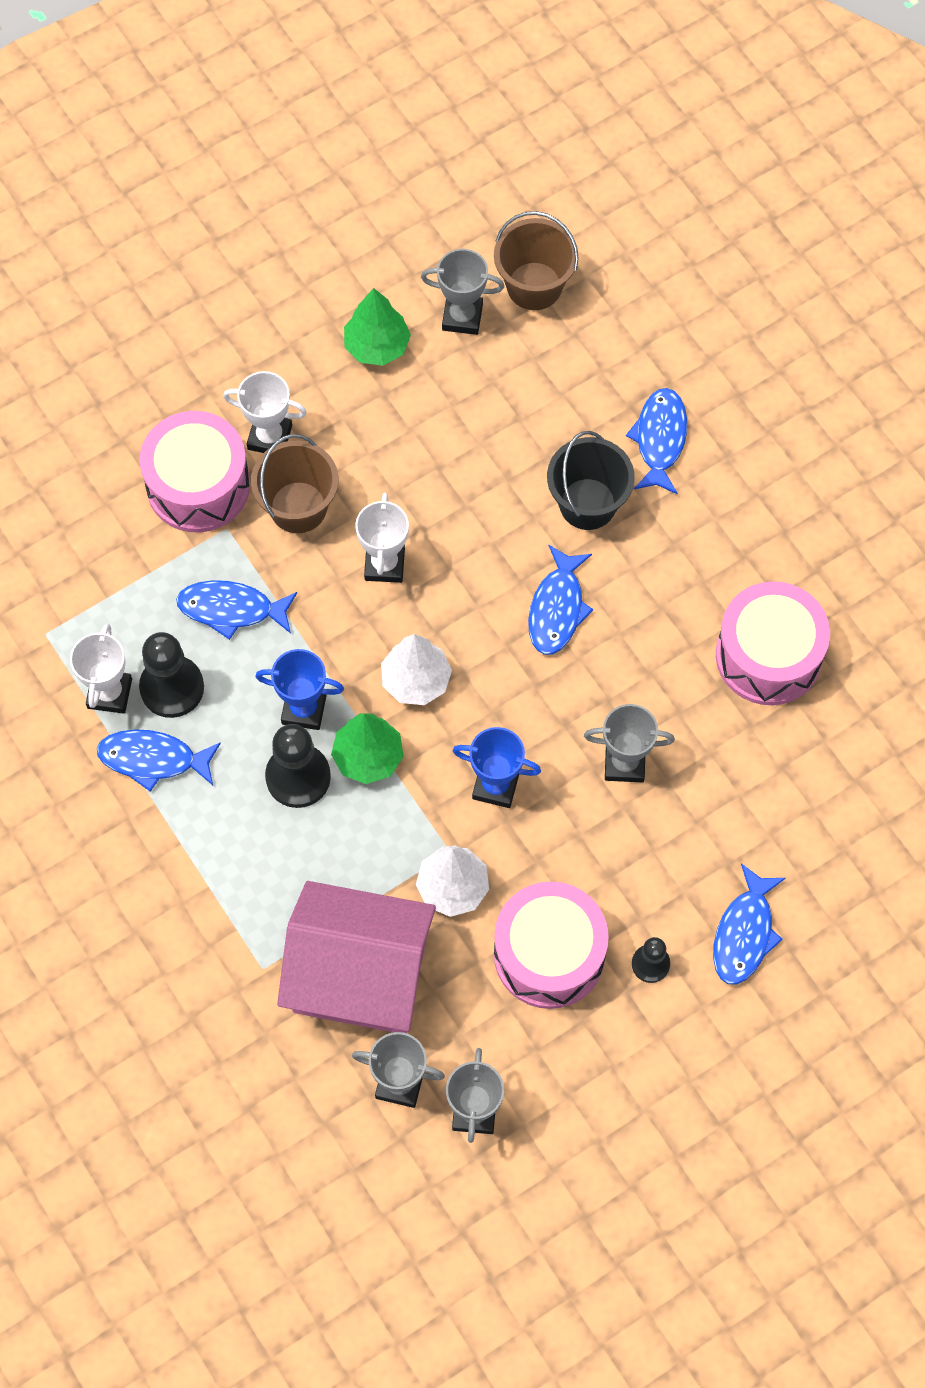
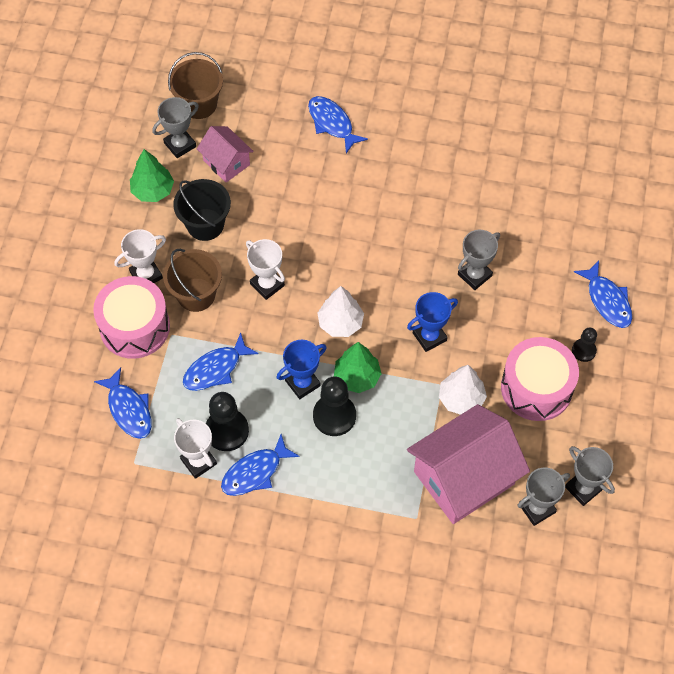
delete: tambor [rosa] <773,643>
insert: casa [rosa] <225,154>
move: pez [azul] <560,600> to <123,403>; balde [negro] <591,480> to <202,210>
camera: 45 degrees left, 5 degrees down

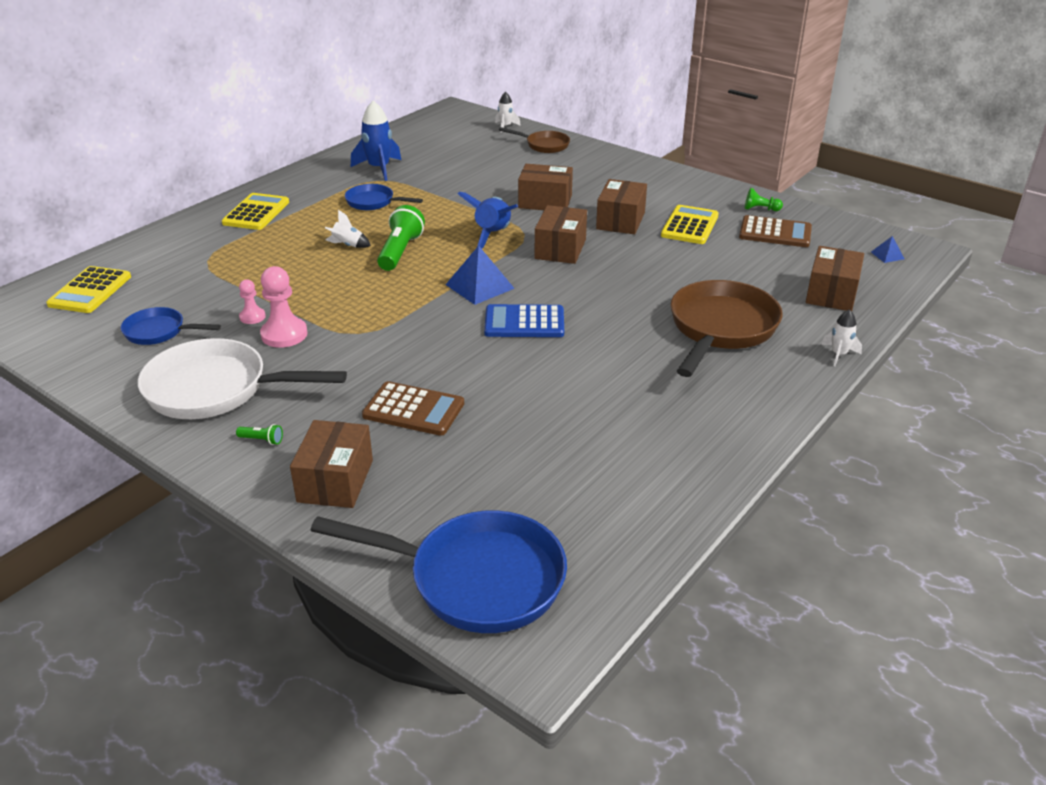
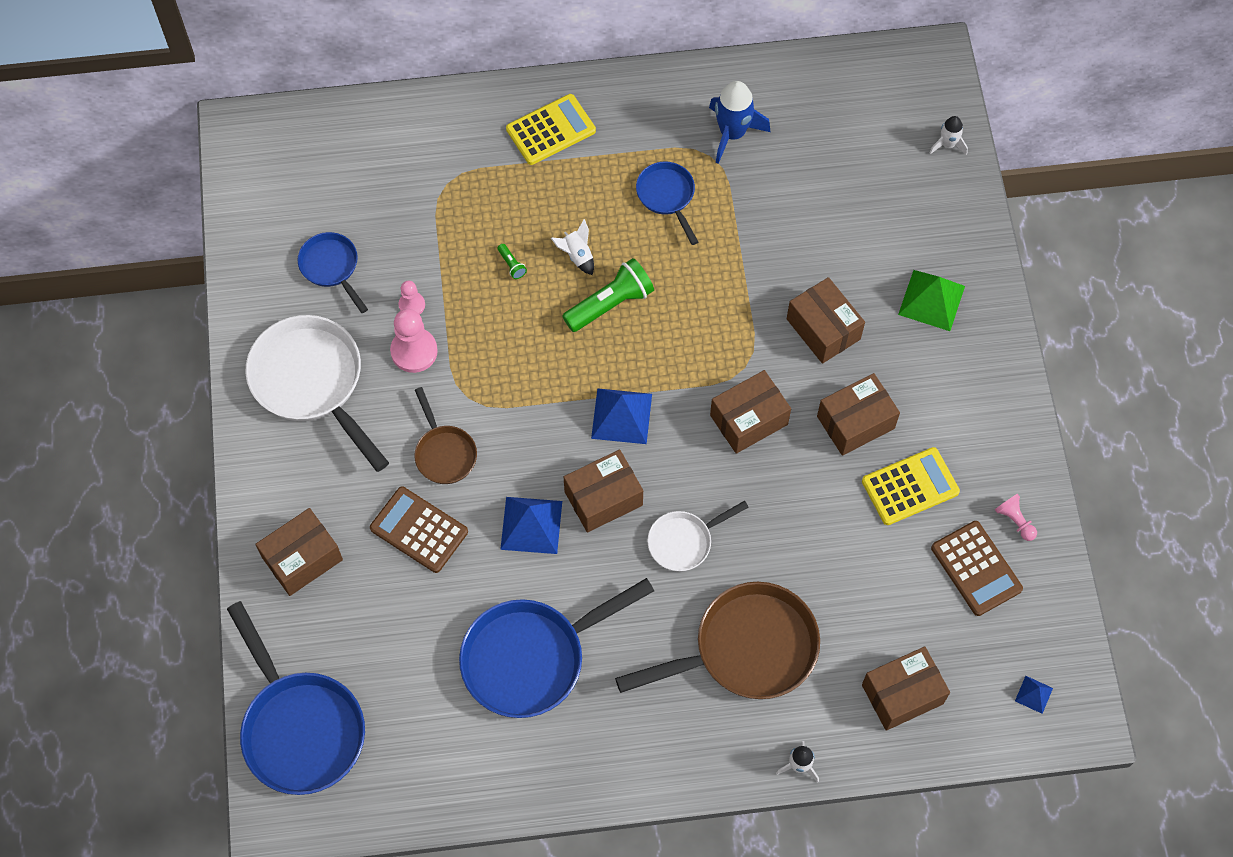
delete: calculadora [amarillo] <88,289>; cohete [azul] <488,220>
insert: sartén [azul] <556,648>; pirámide [azul] <531,525>; sartén [blanco] <698,536>; pirámide [verde] <931,300>
move: lámpara de mano [verde] <259,434> to <512,261>; sartén [marrón] <534,140> to <445,435>
replace: calculadora [azul] <524,320> to caja [marrón] <603,491>
recolor: peón [verde] <764,199> to peón [rosa] <1016,517>
rotate: calculadora [marrón] <413,408> = <419,530> 150 degrees clockwise
camera: 45 degrees right, 30 degrees up

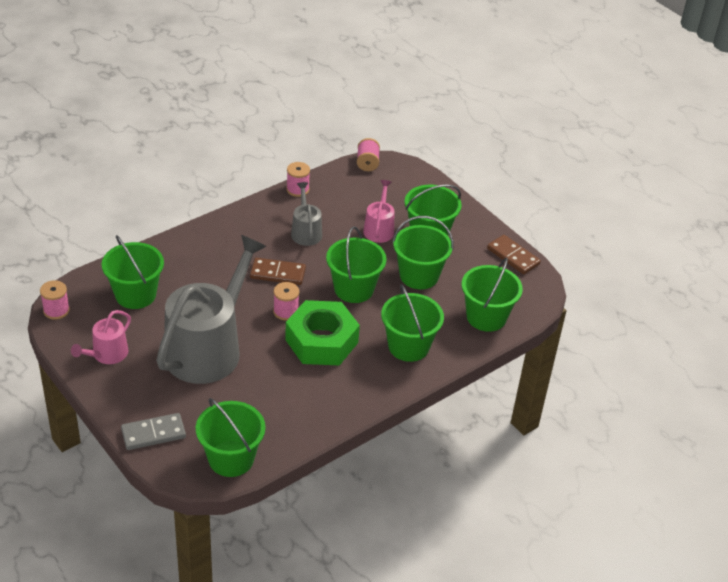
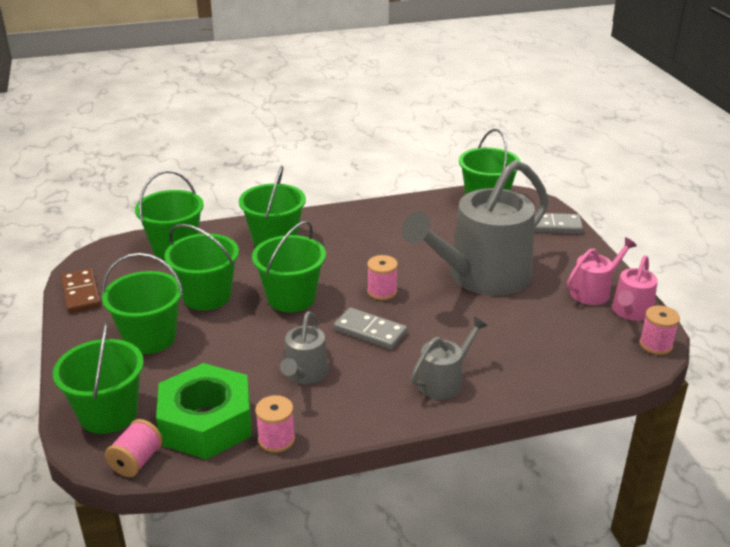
insert: regadera [gris] <449,358>
move: balde [verde] <133,272> to <98,377>; tuerca [verde] <322,333> to <204,411>; regadera [rosa] <378,211> to <635,288>
recolor: ficha de dominó [marrón] <278,271> to ficha de dominó [gris] <370,329>
camera: 155 degrees left, 10 degrees down

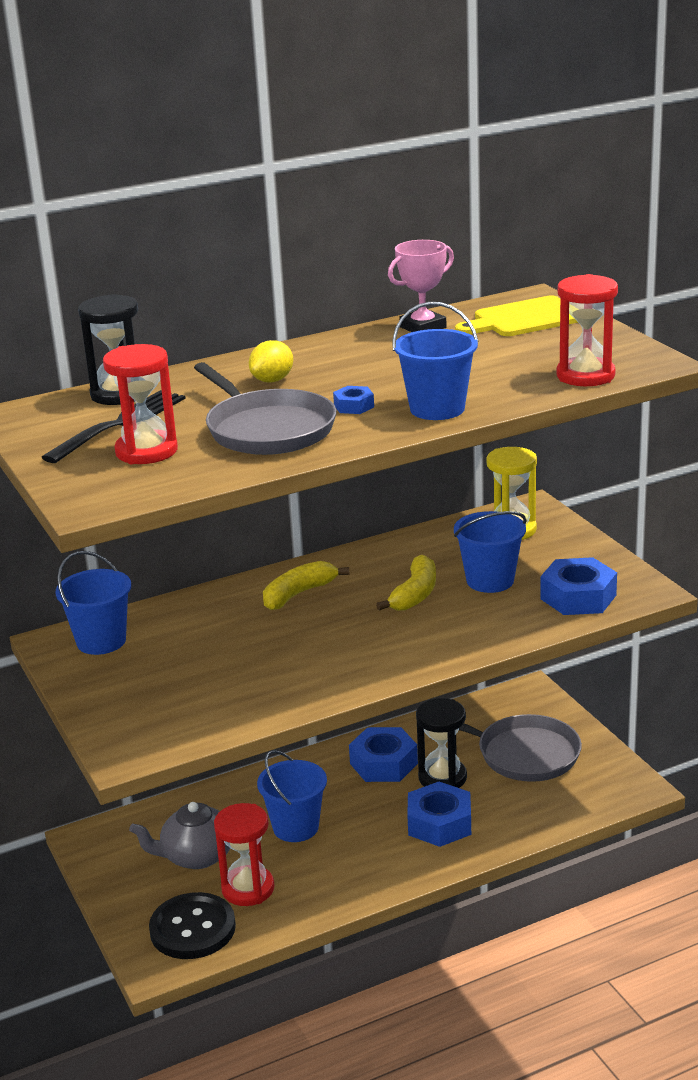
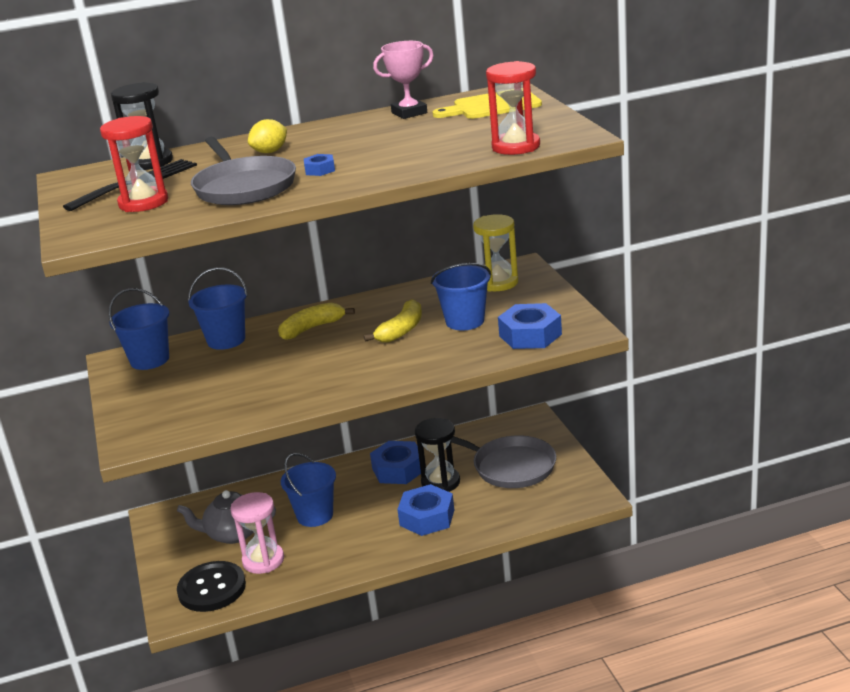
move: balde [azul] <436,361> to <218,308>
recolor: reloj de arena [rojo] <244,854> to reloj de arena [rosa] <257,533>
camera: 10 degrees right, 0 degrees up

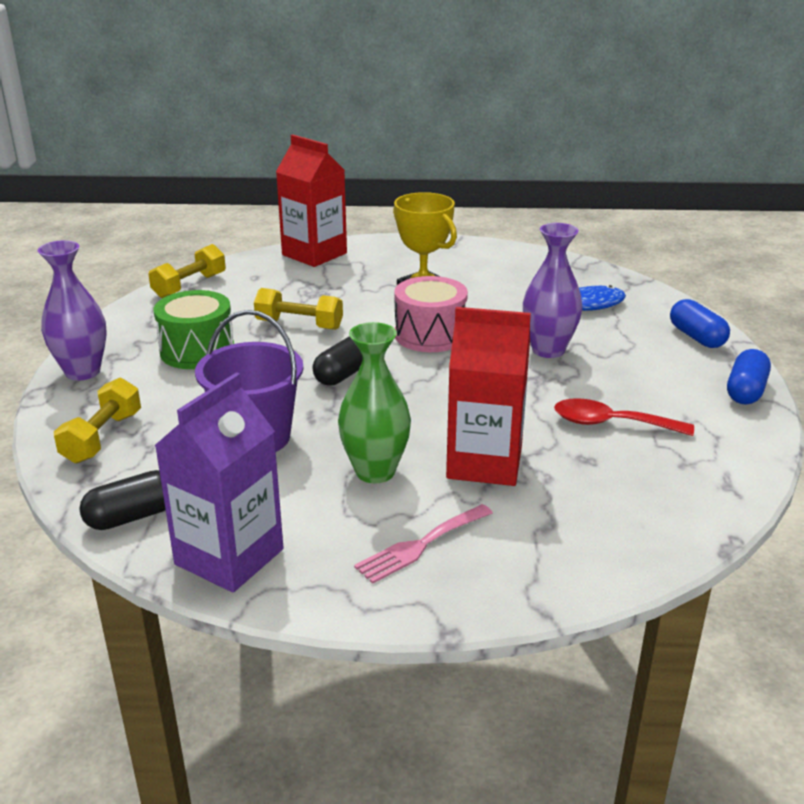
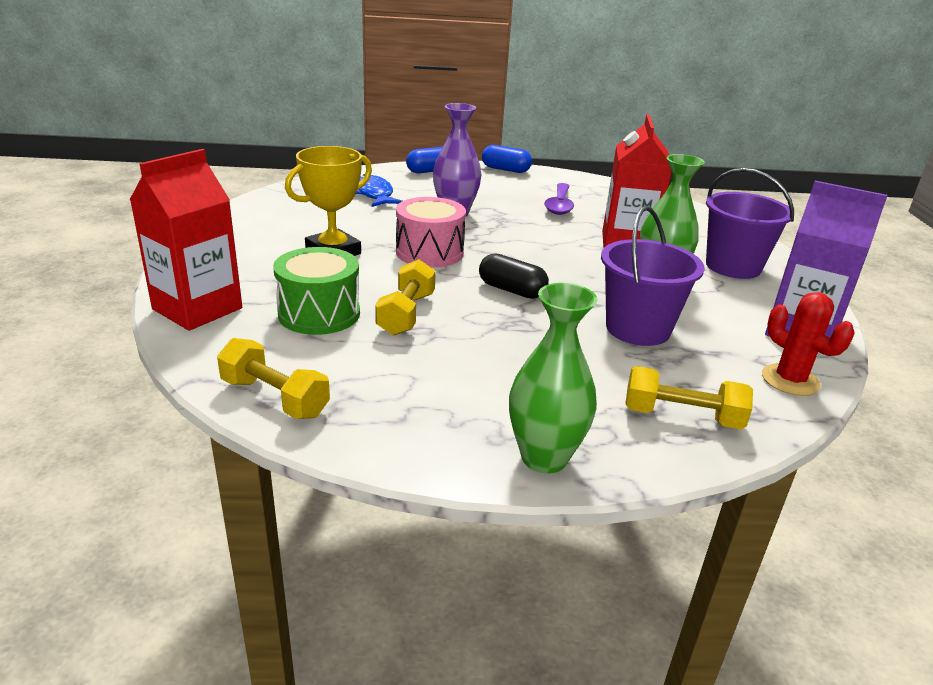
move: tambor [verde] <194,329> to <316,291>
replace: cápsula [negro] <122,500> to cactus [rojo] <808,344>; tenedor [rosa] <423,544> to balde [morado] <750,223>
recolor: florero [morado] <72,310> to florero [verde] <553,378>; cuchara [rojo] <624,417> to cuchara [morado] <559,199>
camera: 95 degrees left, 0 degrees up

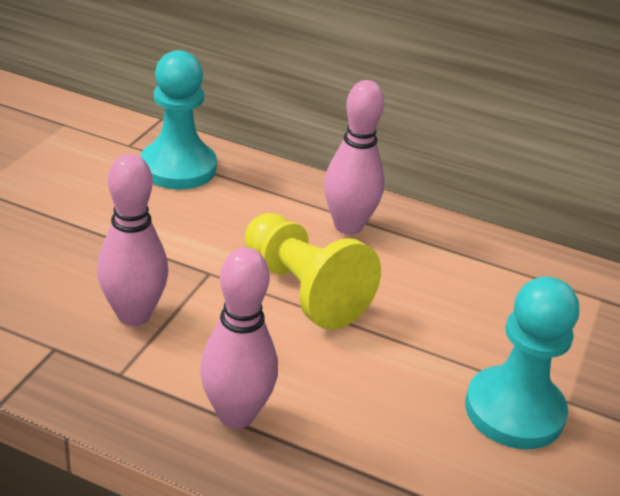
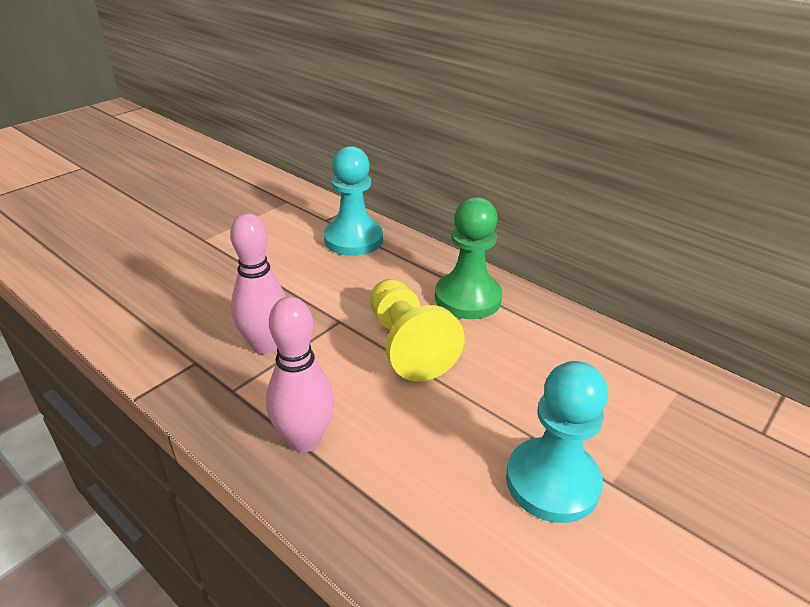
replace: bolo [rosa] <354,157> to peón [verde] <469,258>
camera: 20 degrees right, 0 degrees up

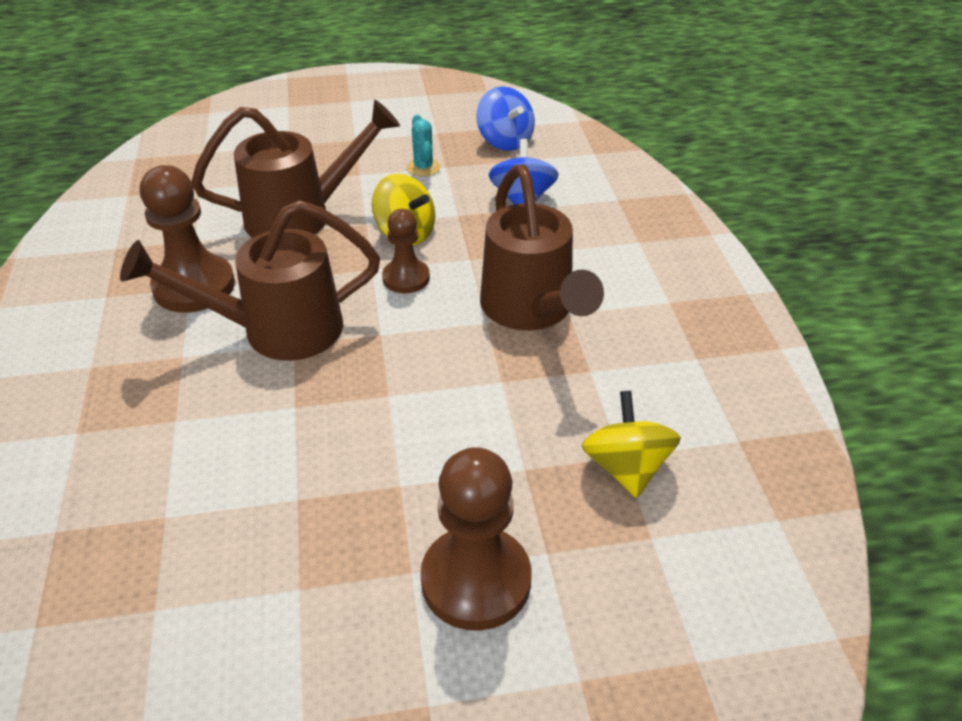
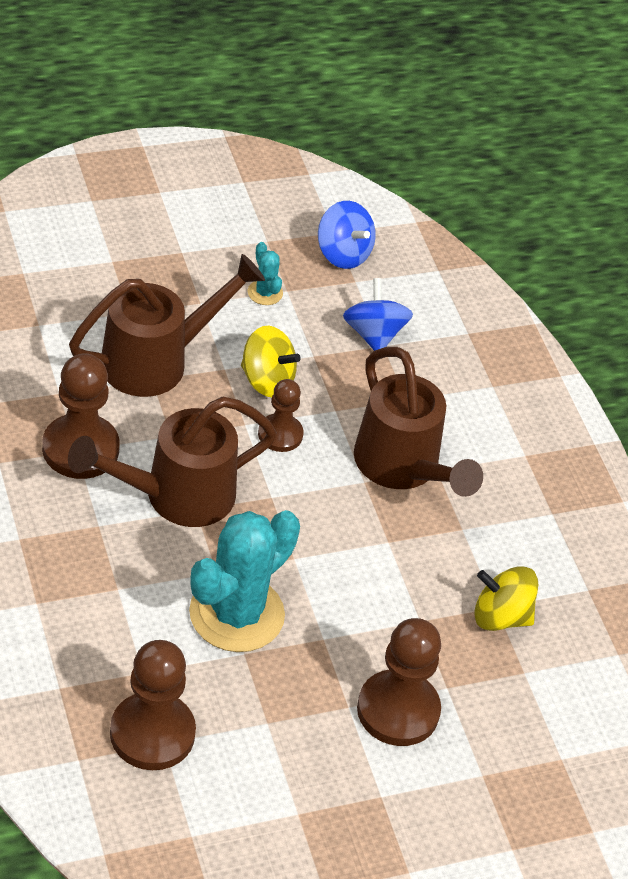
insert: peón [marrón] <153,705>; cactus [turquesa] <244,581>
rotate: peonza [amarillo] <631,444> = <506,598> 60 degrees counterclockwise
camera: 15 degrees left, 5 degrees up

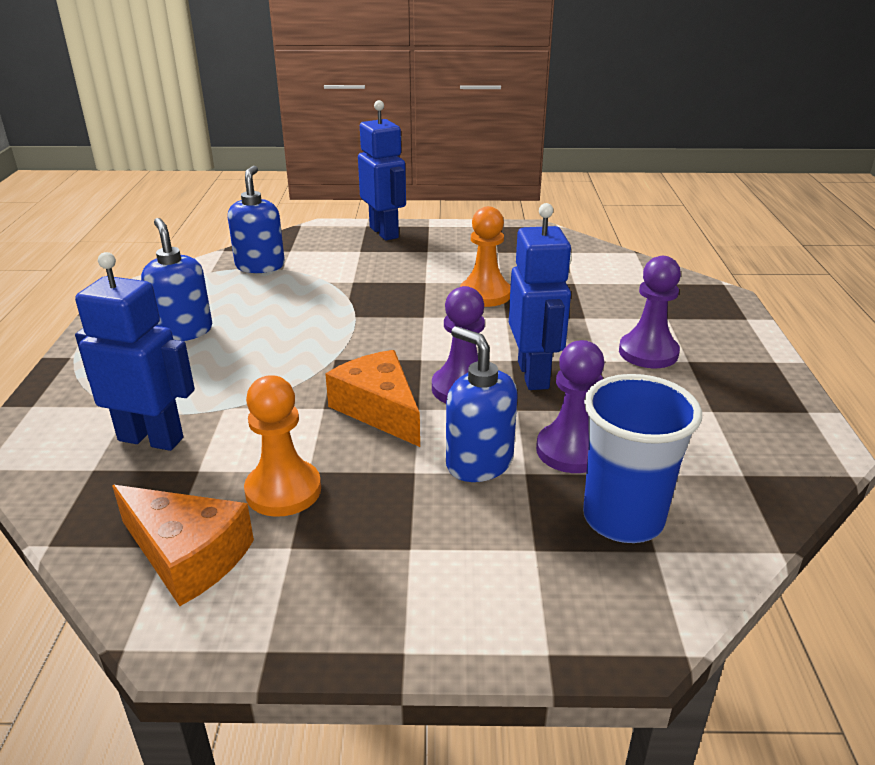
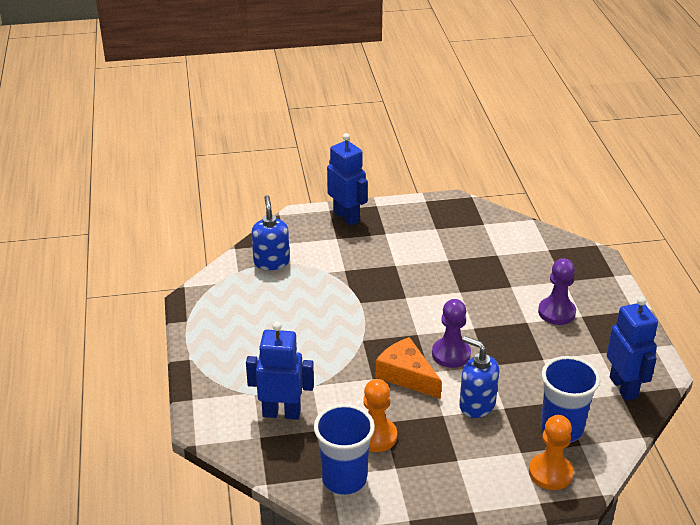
delete: dispensador de jabón [azul] <176,279>; peón [morado] <570,406>
move: peón [naranja] <485,256> to <551,452>; robot [azul] <540,296> to <632,349>
replace: queso [naranja] <183,545> to vaso [azul] <344,449>
camera: 10 degrees left, 5 degrees up

